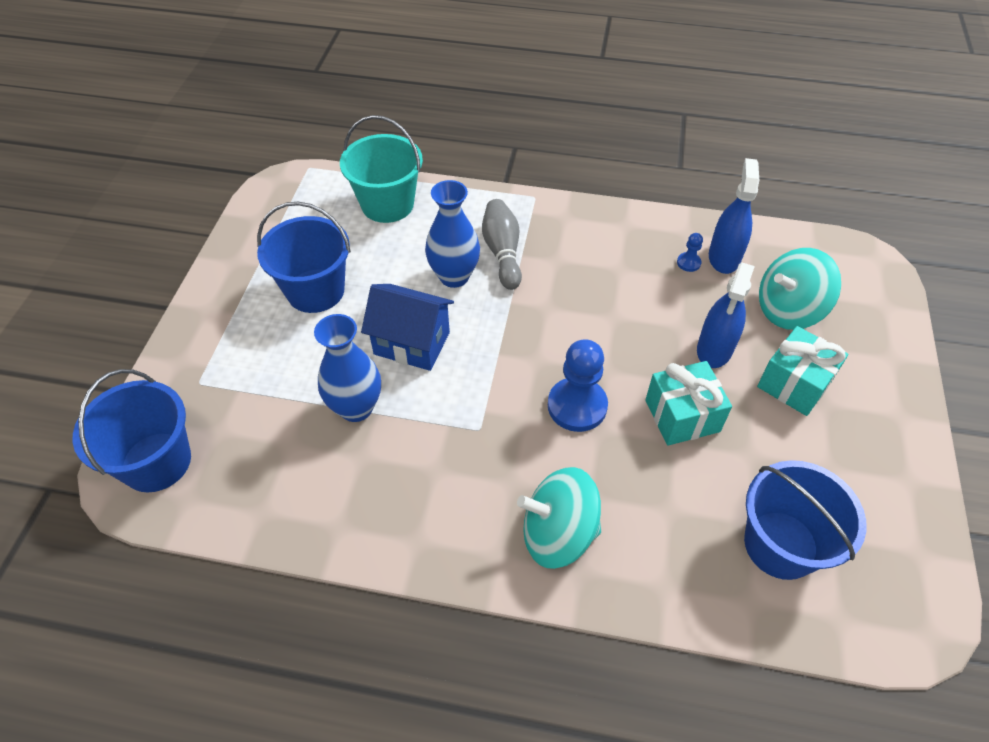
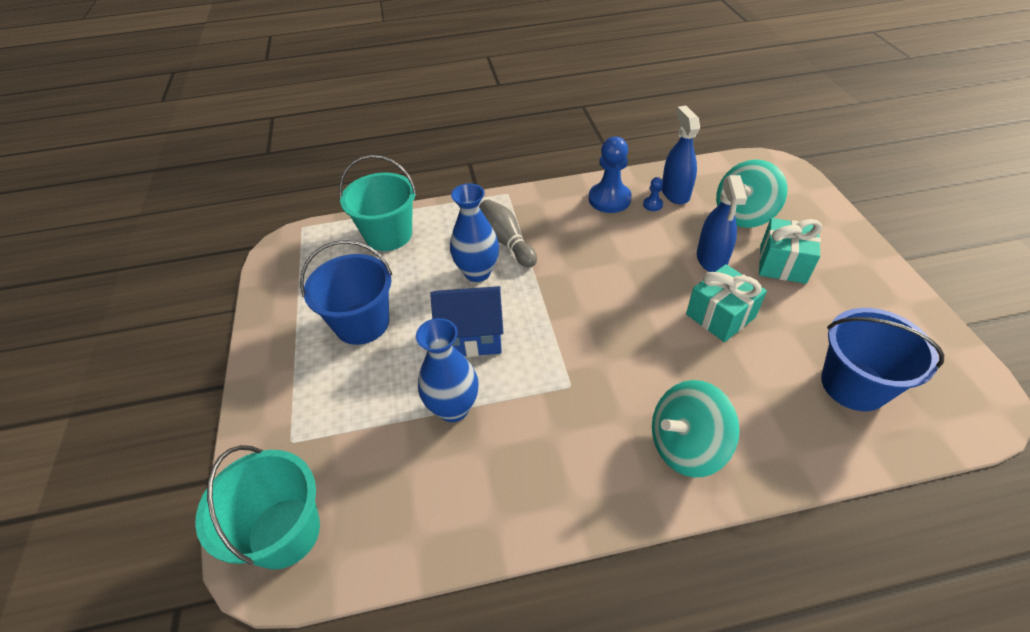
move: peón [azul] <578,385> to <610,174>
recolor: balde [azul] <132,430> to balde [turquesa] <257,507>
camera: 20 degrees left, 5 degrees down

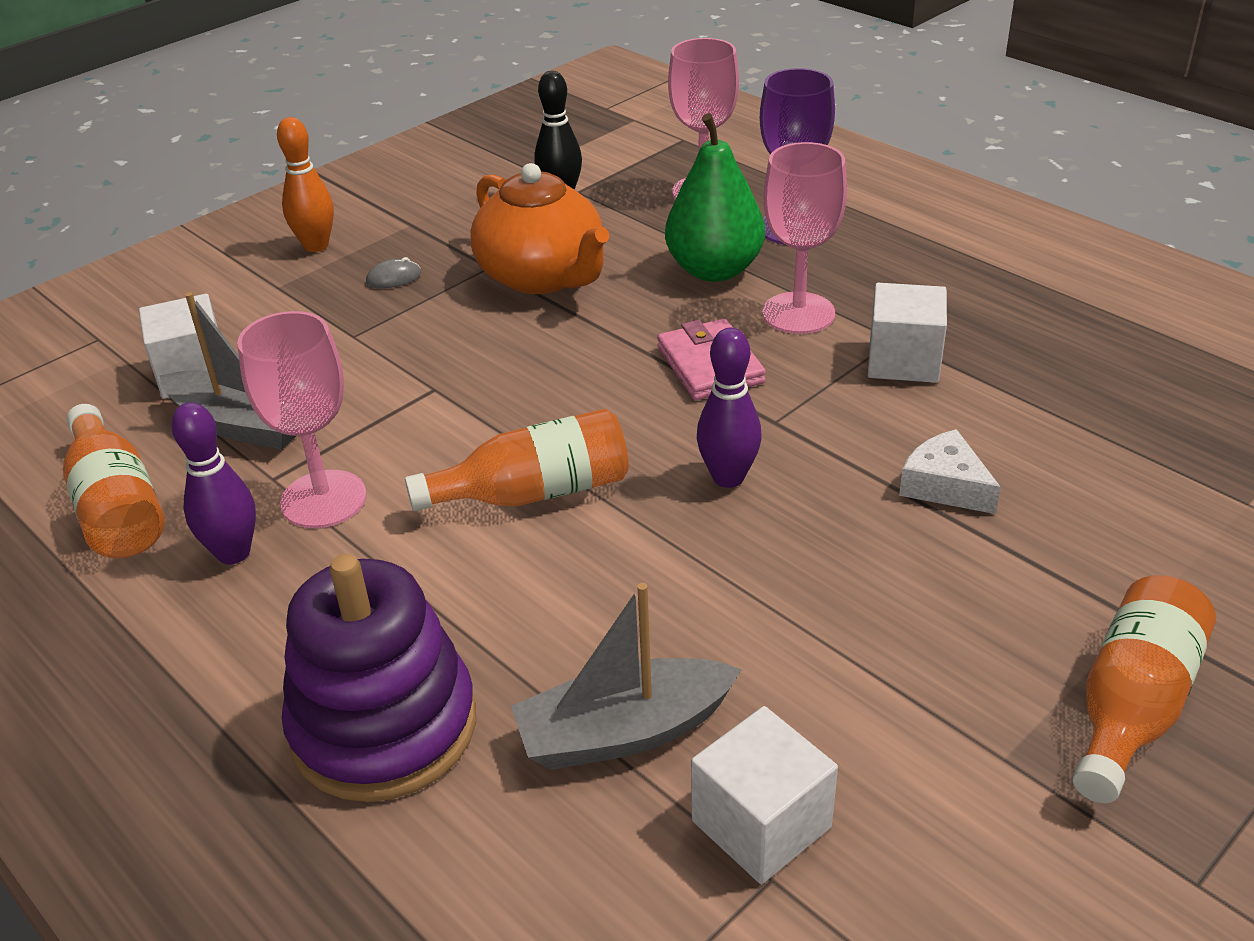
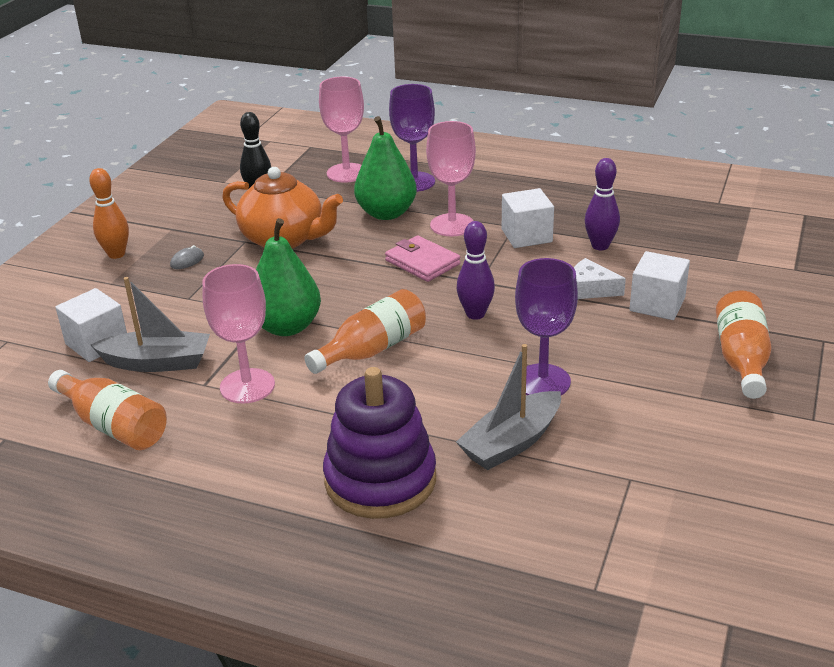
insert: pera [verde] <288,277>; copa [morado] <546,326>
move: bolo [morado] <213,483> to <602,204>; cubo [blanco] <764,795> to <659,285>
camera: 25 degrees left, 5 degrees down

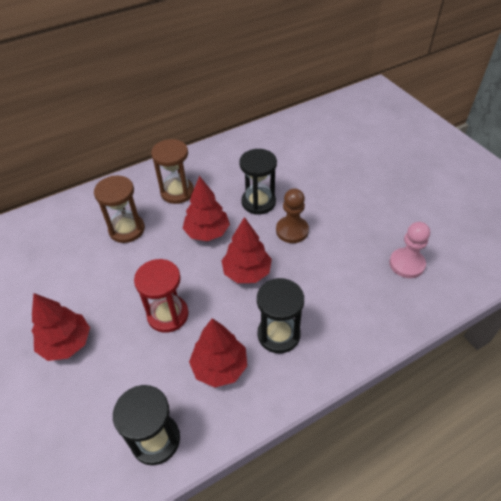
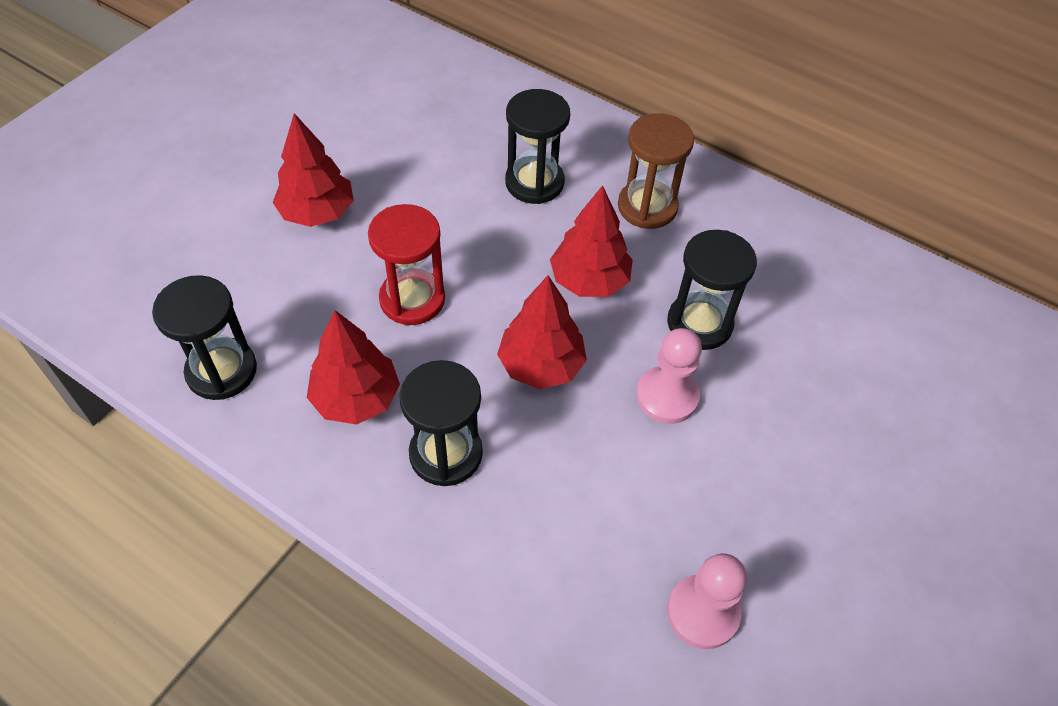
recolor: reloj de arena [marrón] <119,209> to reloj de arena [negro] <537,146>; peón [marrón] <292,215> to peón [rosa] <669,376>
camera: 60 degrees right, 5 degrees up

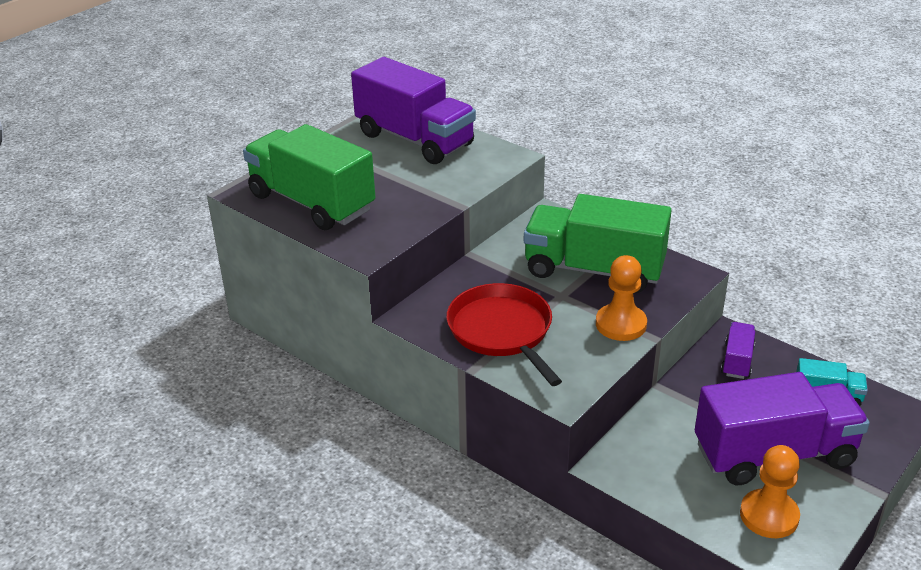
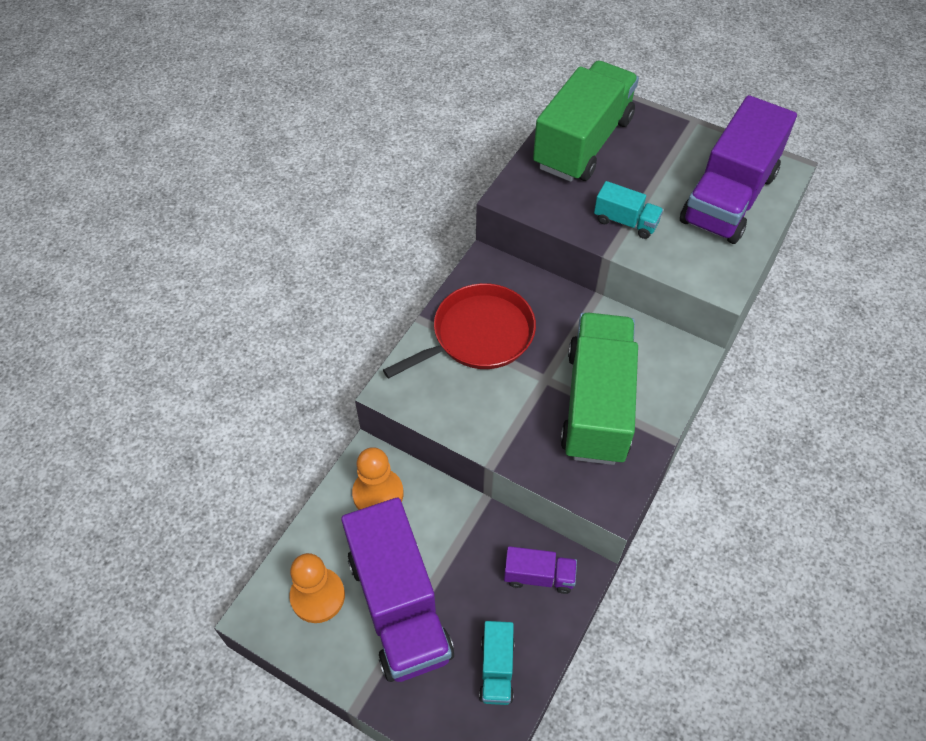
insert: camión [turquesa] <628,210>
move: peón [naranja] <621,298> to <378,478>
camera: 80 degrees right, 20 degrees up

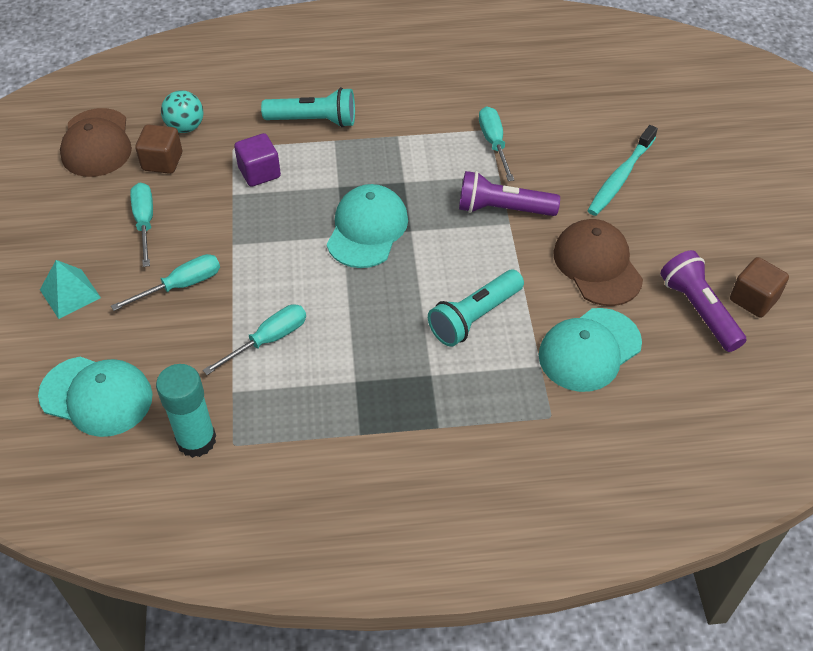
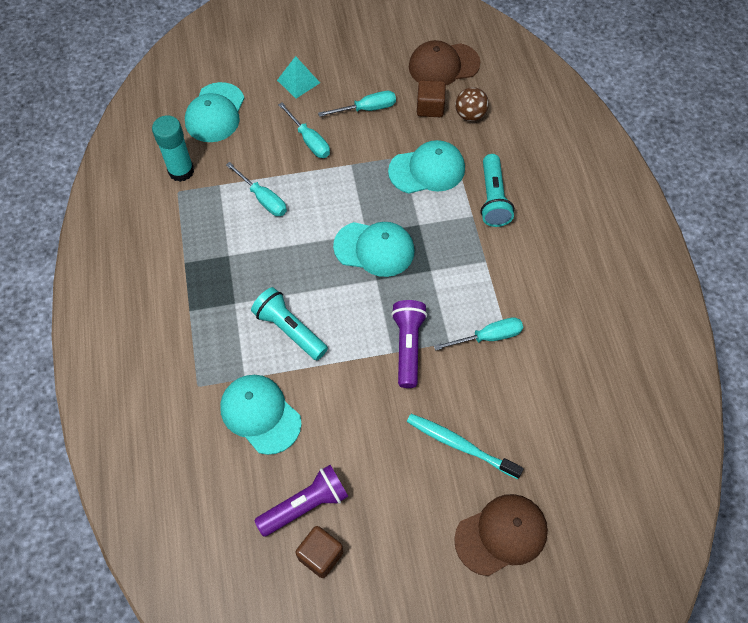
move: gorra [marrón] <598,262> to <501,535>
replace: cubo [morado] <257,160> to gorra [turquesa] <426,167>
recolor: pelota [turquesa] <182,111> to pelota [marrón] <472,104>
camera: 85 degrees right, 10 degrees up

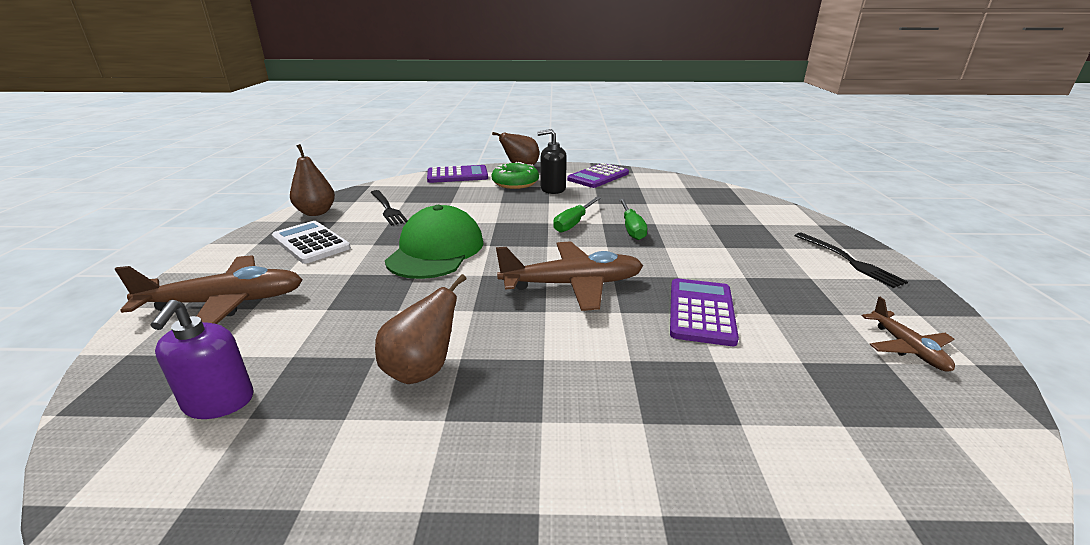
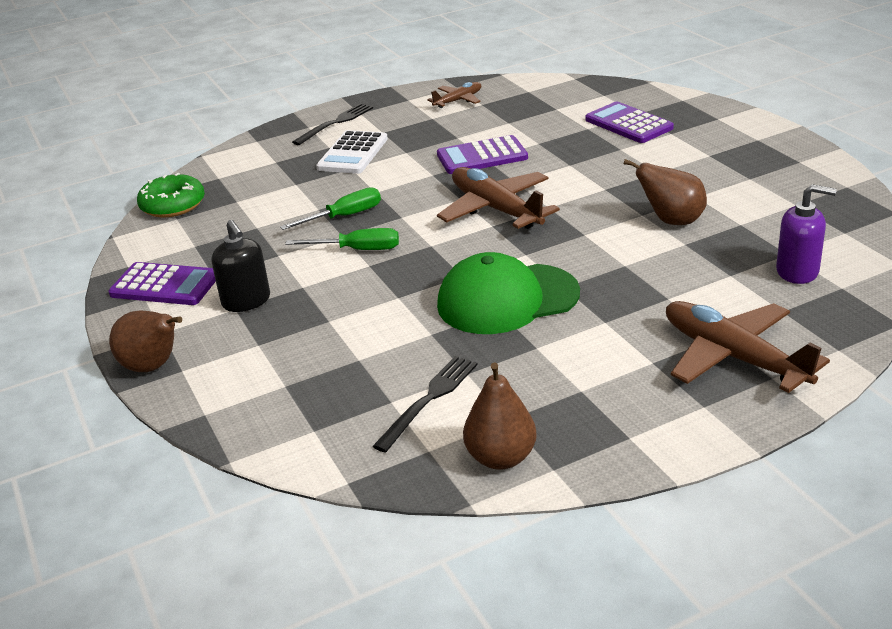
move: calculadora [blanco] <311,242> to <352,152>; calculadora [morado] <457,174> to <629,122>; rosquilla [verde] <515,175> to <171,195>
rotate: dispensador de jabón [morado] <202,359> = <806,234> 45 degrees clockwise
camera: 115 degrees left, 5 degrees up

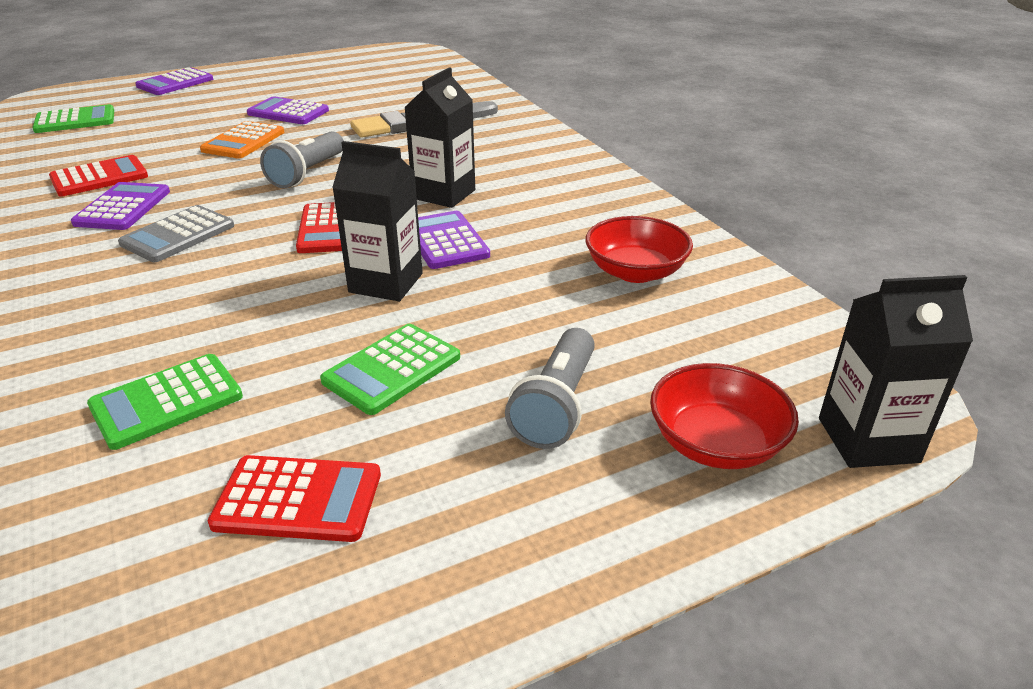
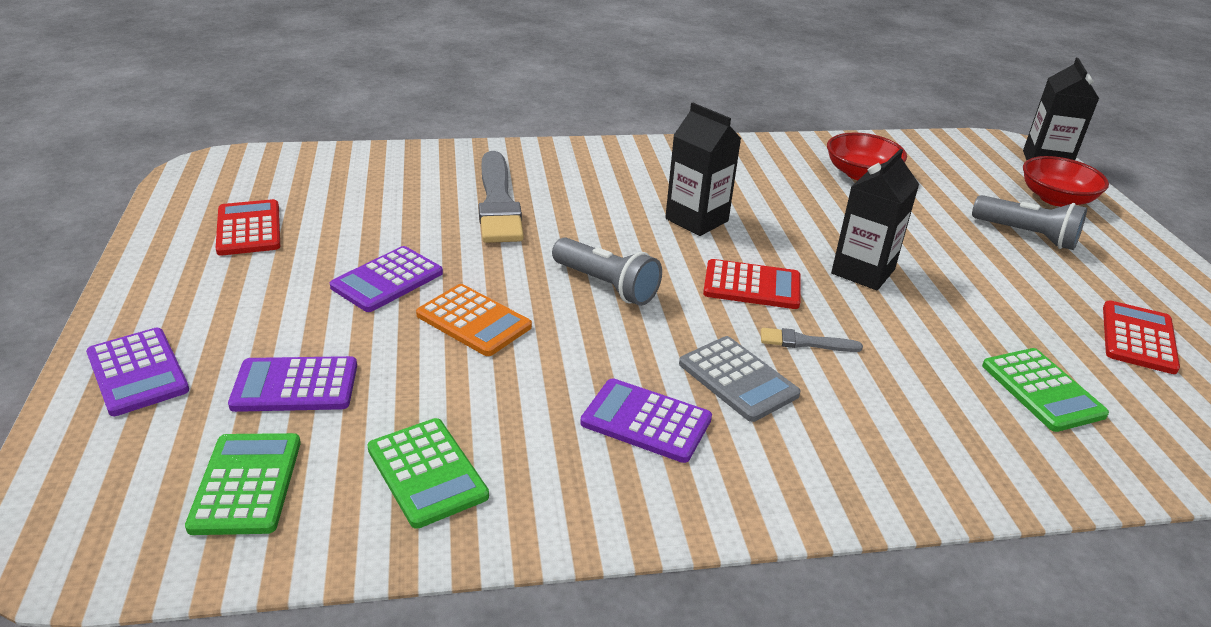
insert: pincel [gris] <812,340>
move: calculadora [rojo] <98,175> to <248,227>; calculadora [verde] <390,369> to <428,473>; calculadora [morado] <454,240> to <292,384>
camera: 75 degrees left, 0 degrees up

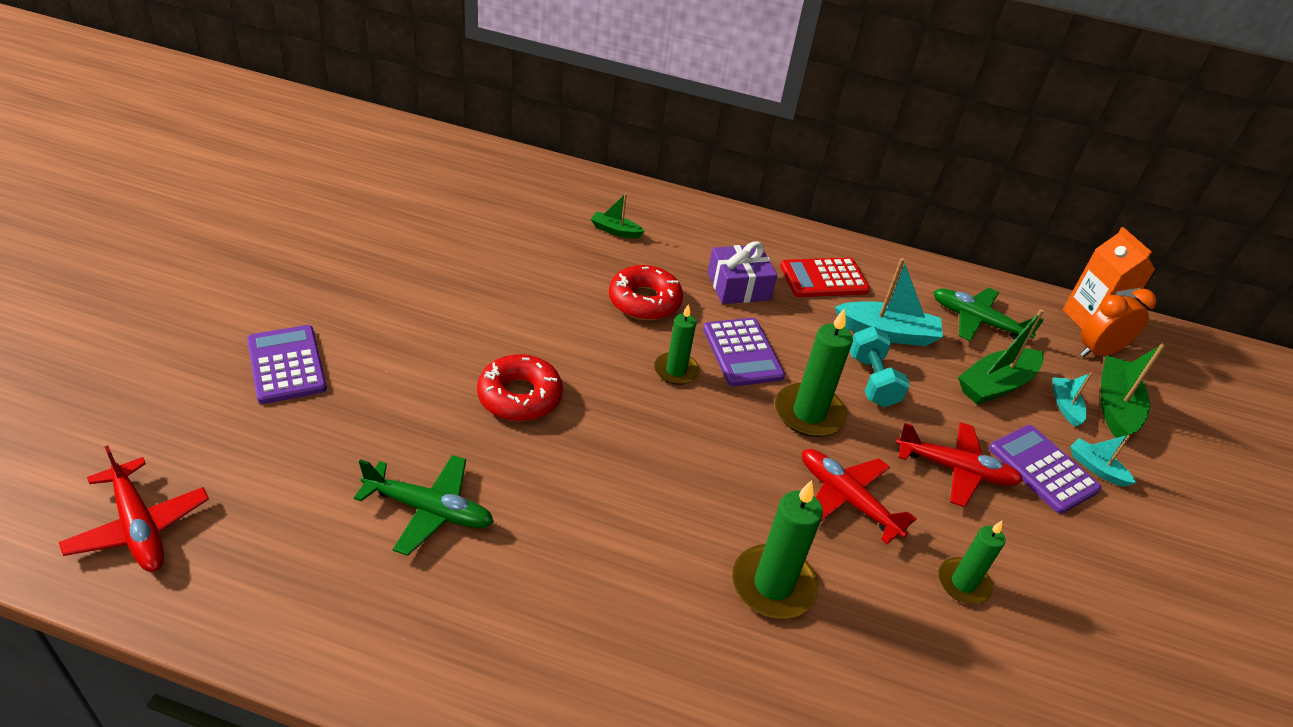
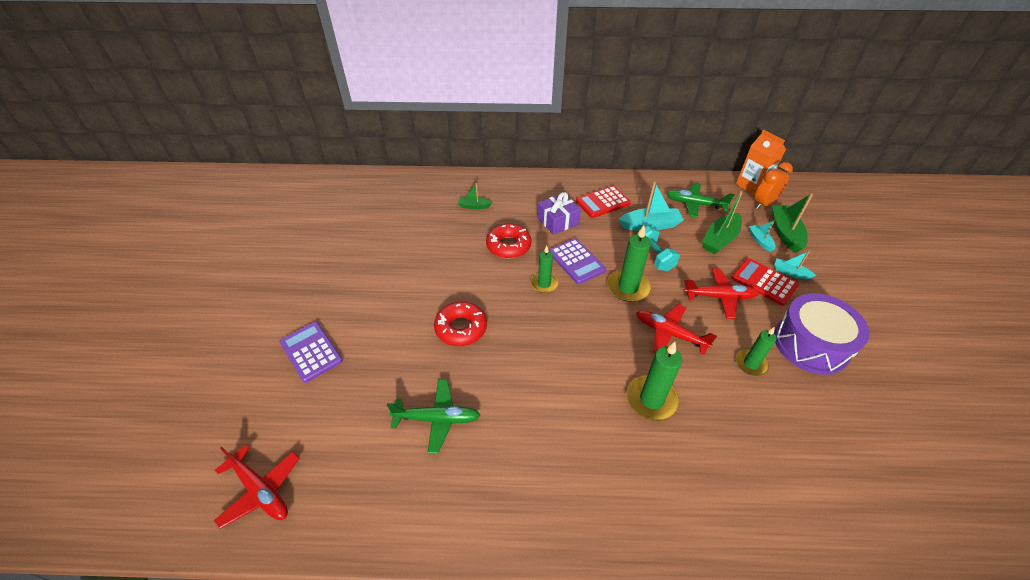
insert: tambor [morado] <822,334>
recolor: calculadora [morado] <1045,469> to calculadora [rojo] <765,282>
camera: 10 degrees left, 5 degrees up

